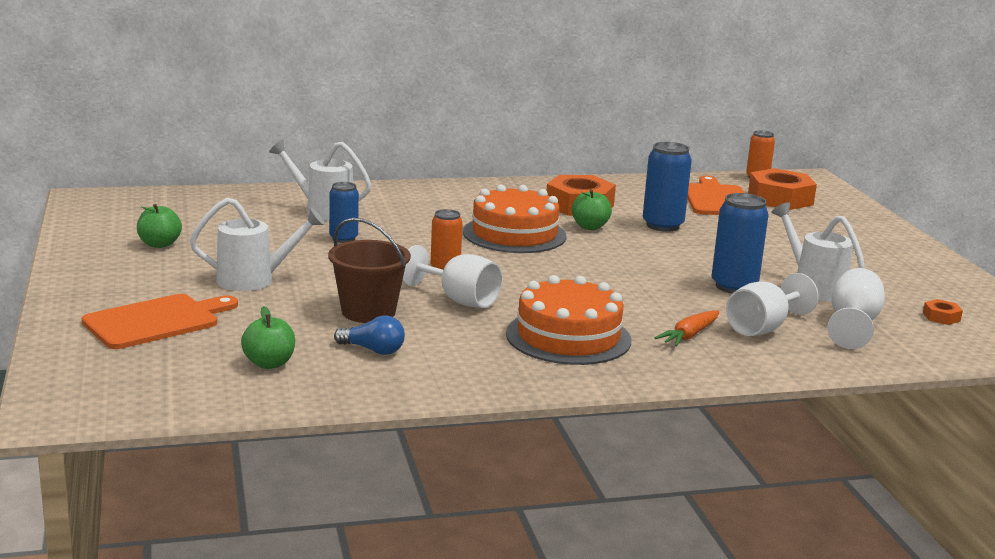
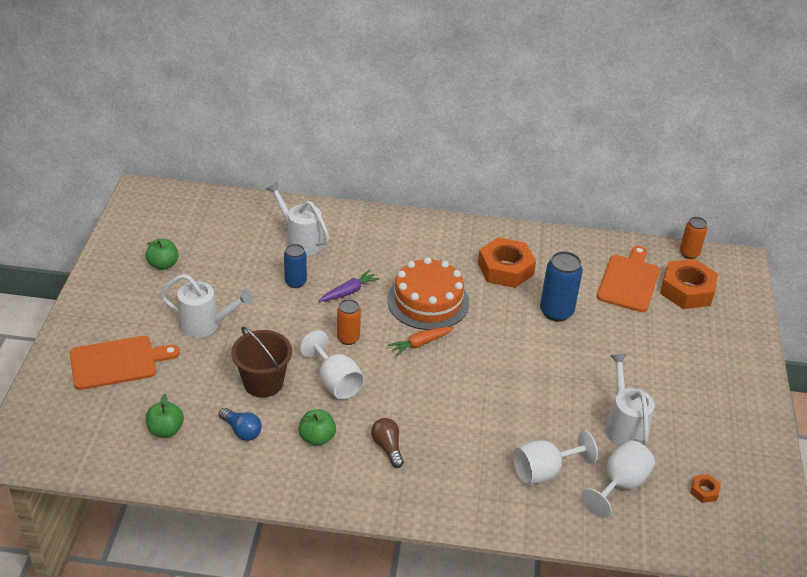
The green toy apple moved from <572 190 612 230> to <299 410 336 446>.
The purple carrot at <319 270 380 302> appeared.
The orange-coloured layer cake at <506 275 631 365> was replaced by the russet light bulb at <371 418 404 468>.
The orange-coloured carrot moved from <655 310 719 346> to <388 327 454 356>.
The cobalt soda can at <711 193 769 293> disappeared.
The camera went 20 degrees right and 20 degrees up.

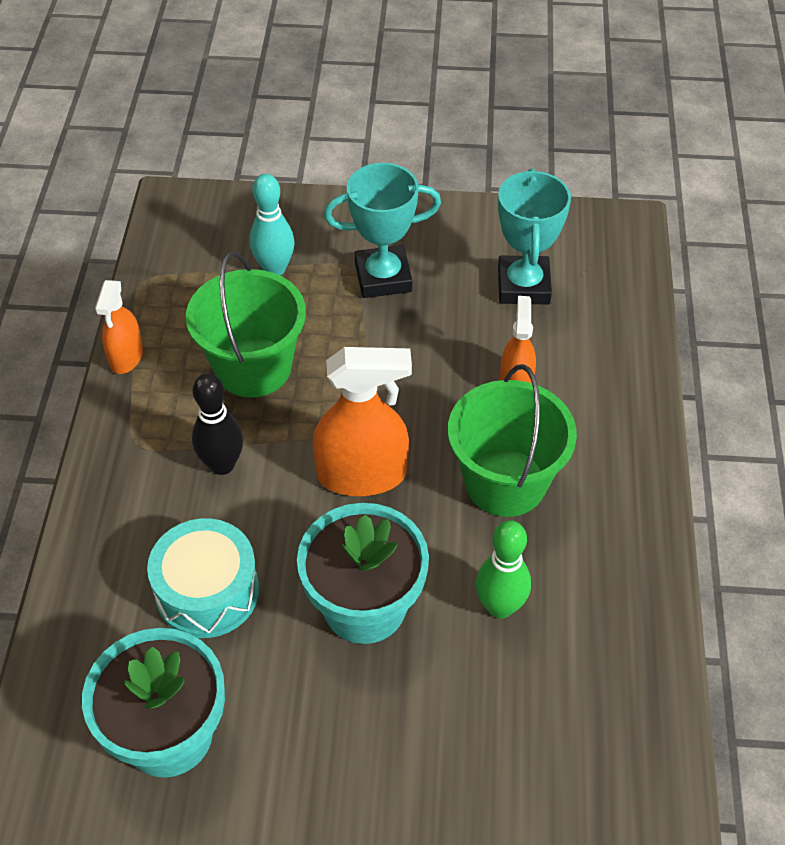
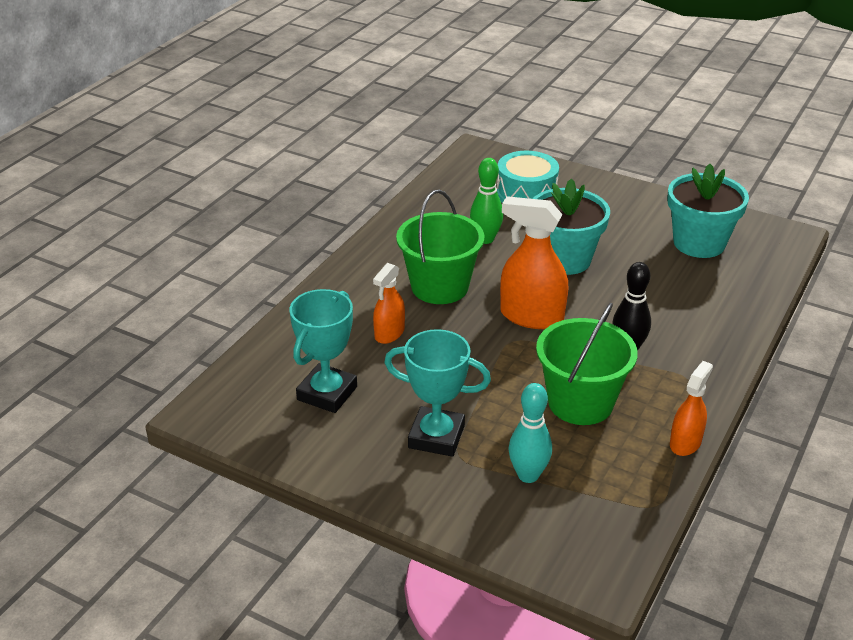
The aqua drum moved from <147 518 259 638> to <497 151 559 203>.
The camera went 155 degrees left and 15 degrees down.

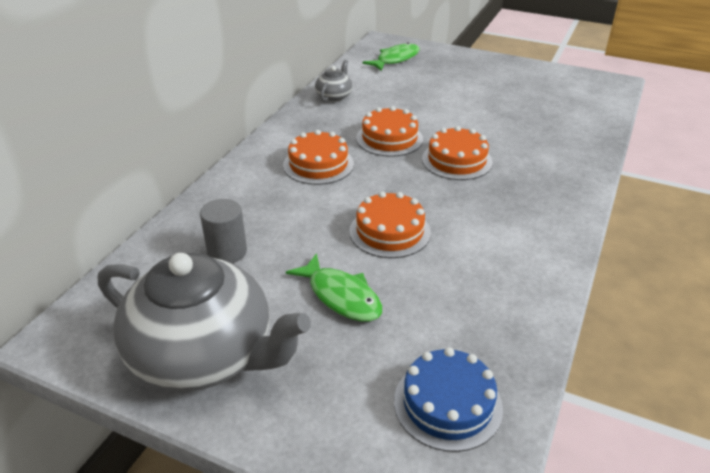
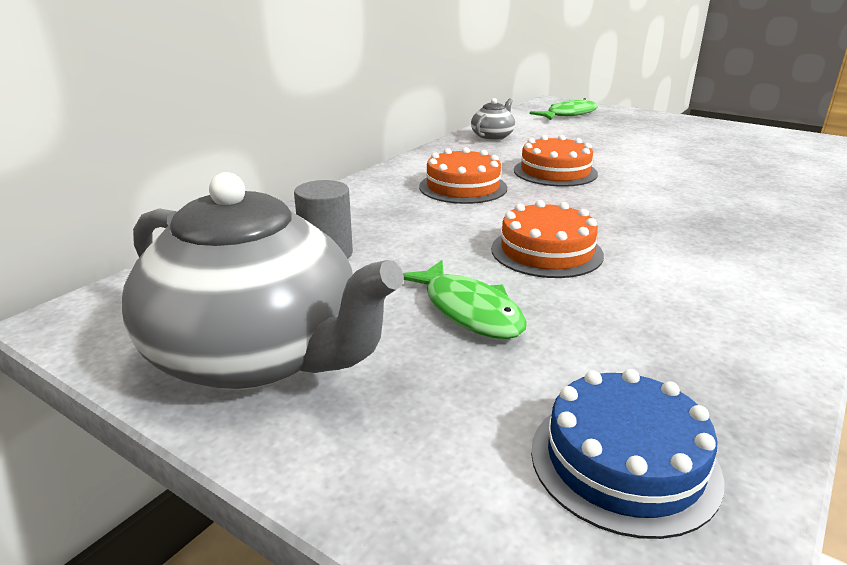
The orange-coloured layer cake at <422 126 493 180> disappeared.
The camera went 10 degrees right and 10 degrees down.

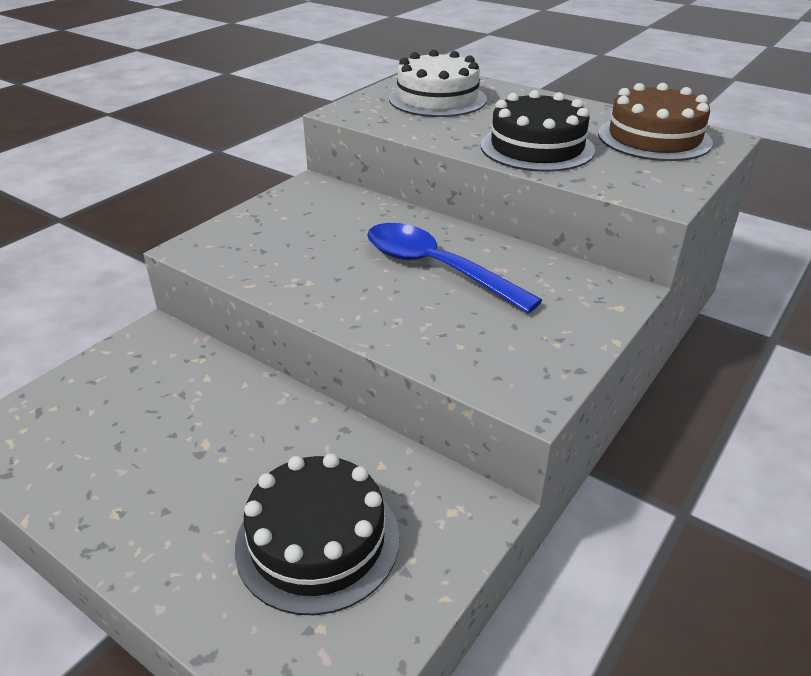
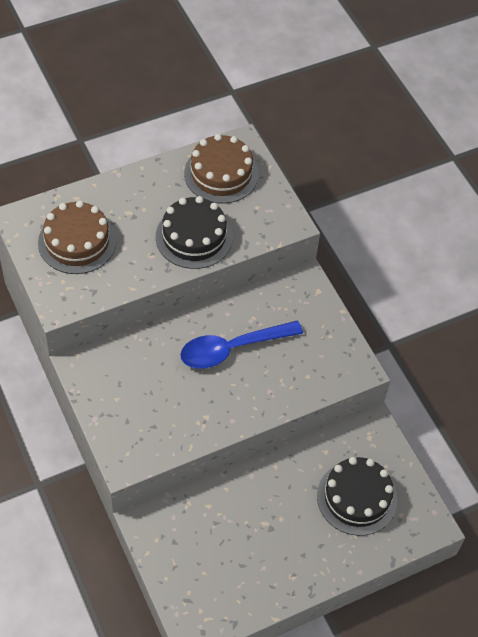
The snow-white layer cake at <389 50 487 117> became the russet layer cake at <38 200 117 274>.
The camera went 65 degrees left and 20 degrees up.

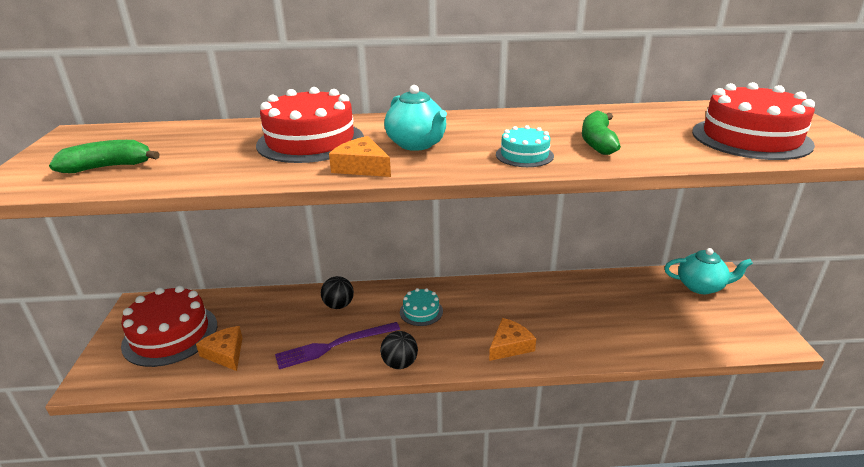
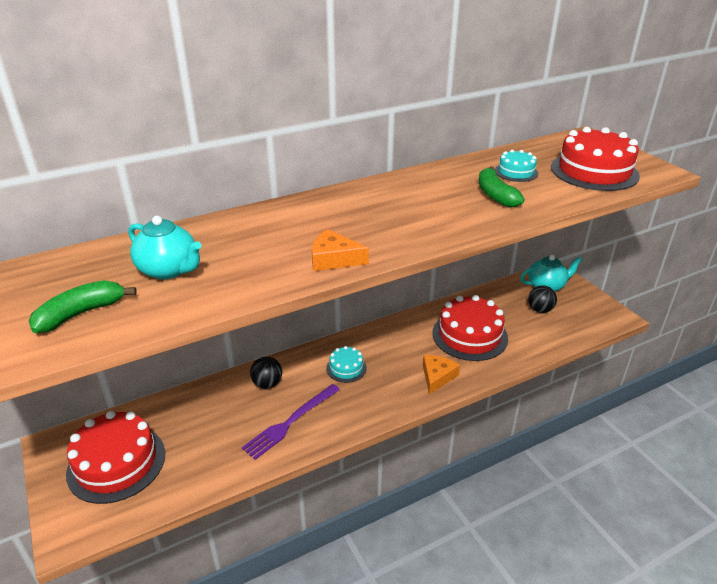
The aqua teapot moved from <384 85 447 151> to <128 216 202 279>.
The scarlet layer cake moved from <256 87 364 163> to <432 295 508 361>.
The aqua layer cake moved from <496 125 554 167> to <495 149 538 182>.
The jet-black ball moved from <380 331 418 369> to <528 285 557 313>.
The orange-coloured cheese at <196 326 242 371> disappeared.
The camera went 25 degrees left and 5 degrees up.

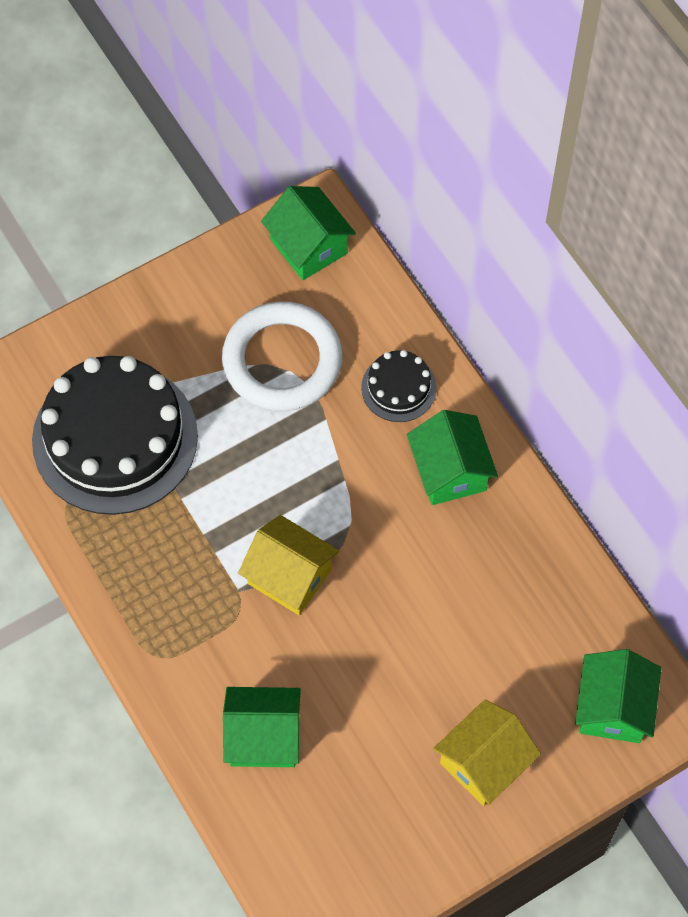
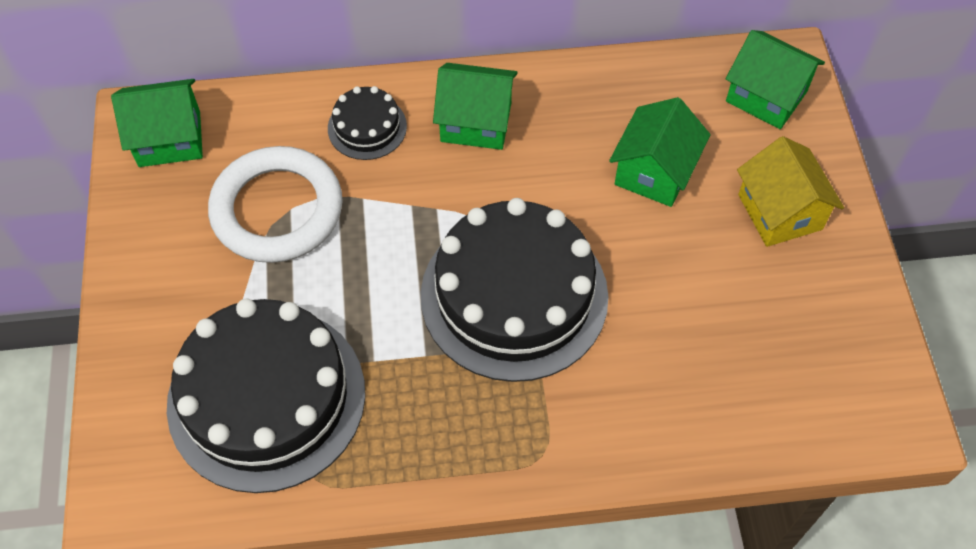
The golden house at <238 515 339 615> was replaced by the jet-black layer cake at <421 198 609 382>.
The green house moved from <223 687 301 767> to <609 97 711 207>.
The camera went 65 degrees left and 5 degrees down.

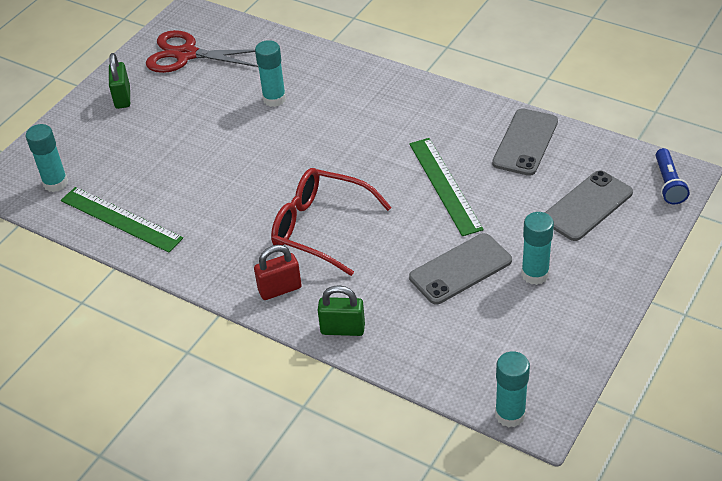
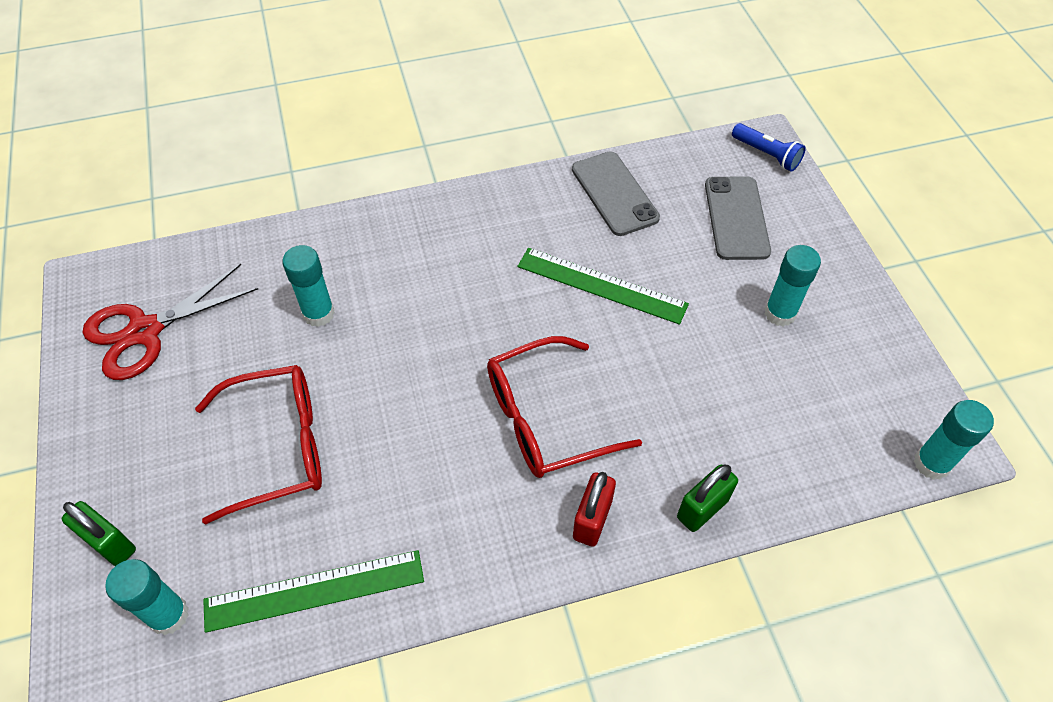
The green padlock moved from <109 53 130 109> to <62 501 136 566>.
The scarlet spectacles at <195 365 322 525> appeared.
The ash-grey smartphone at <409 233 512 305> disappeared.
The camera went 50 degrees left and 10 degrees up.

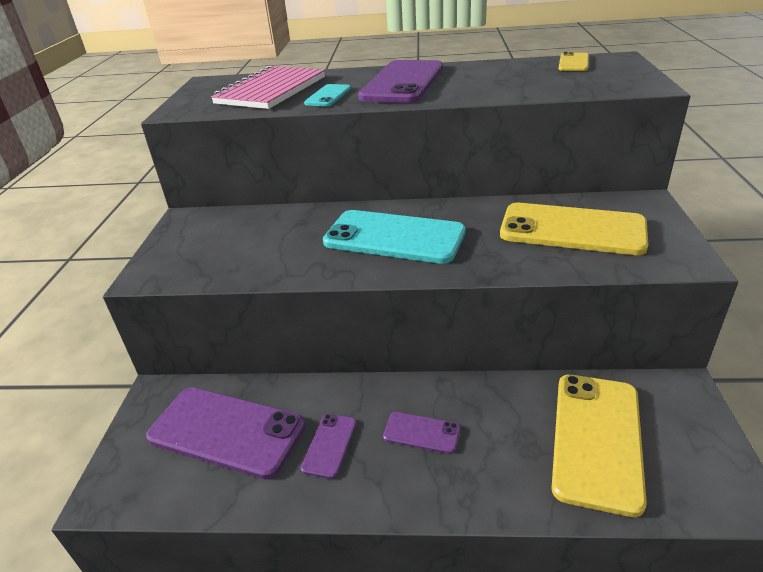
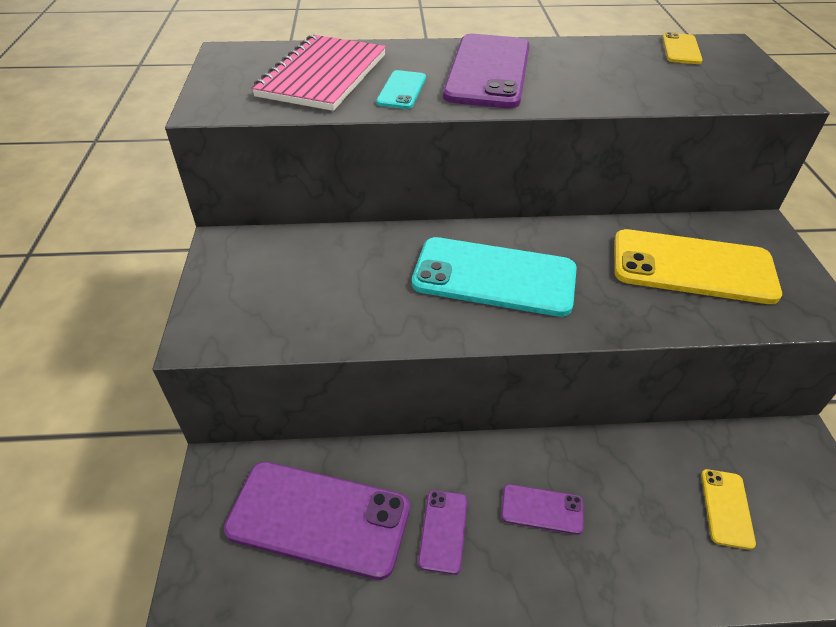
The golden smartphone at <552 375 647 517> changed to 0.47 times the size.
The camera went 10 degrees left and 10 degrees up.

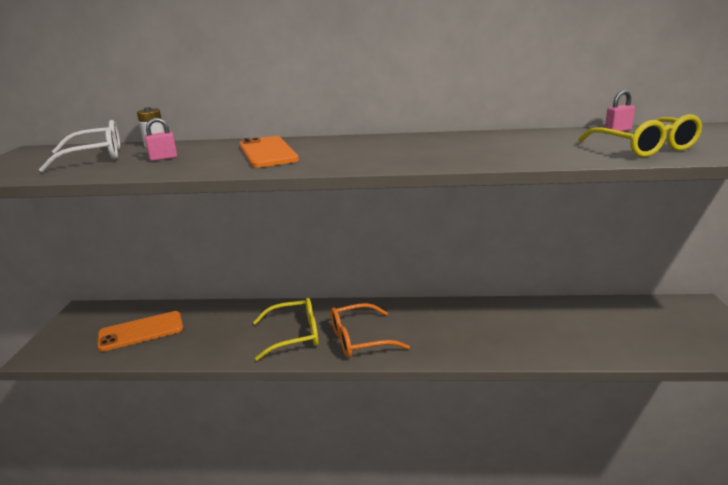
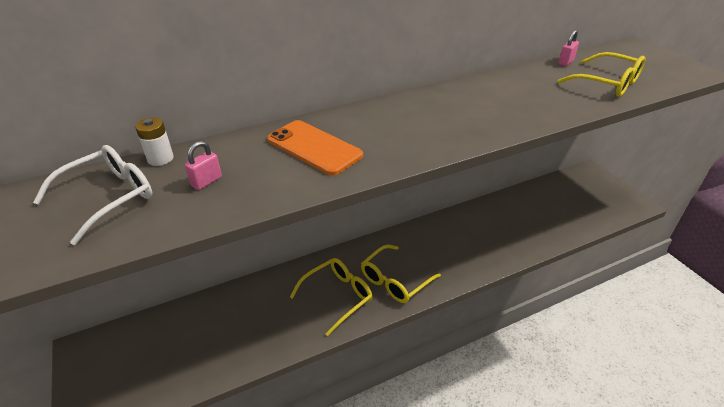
The orange-coloured spectacles at <330 303 410 358> became the golden spectacles at <361 245 441 303>.
The orange-coloured smartphone at <97 311 183 352> disappeared.
The camera went 30 degrees left and 15 degrees up.

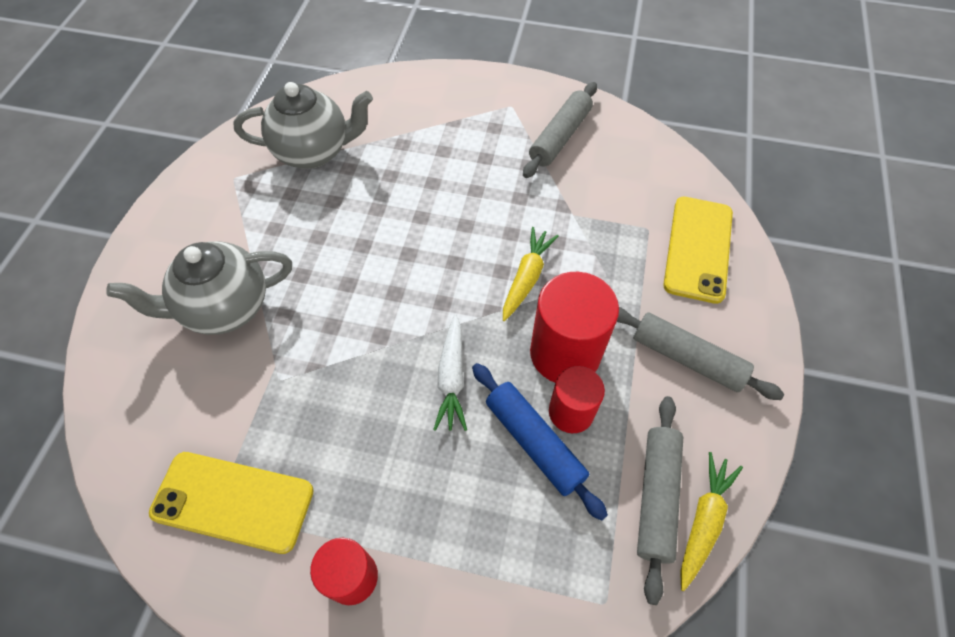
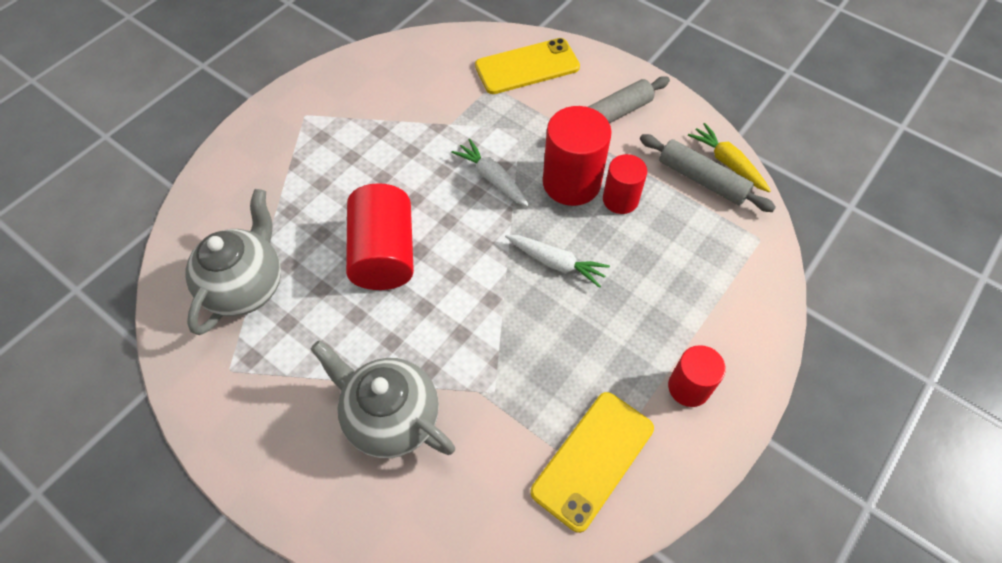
The ash-grey teapot at <106 241 292 335> turned 120 degrees clockwise.
The scarlet solid cylinder at <346 183 414 290> appeared.
The golden carrot at <503 227 559 321> became the snow-white carrot at <451 139 529 207>.
The golden smartphone at <663 197 733 304> turned 60 degrees counterclockwise.
The cobalt pastry roller at <472 363 608 521> disappeared.
The ash-grey pastry roller at <523 82 597 178> disappeared.
The camera went 65 degrees left and 0 degrees up.

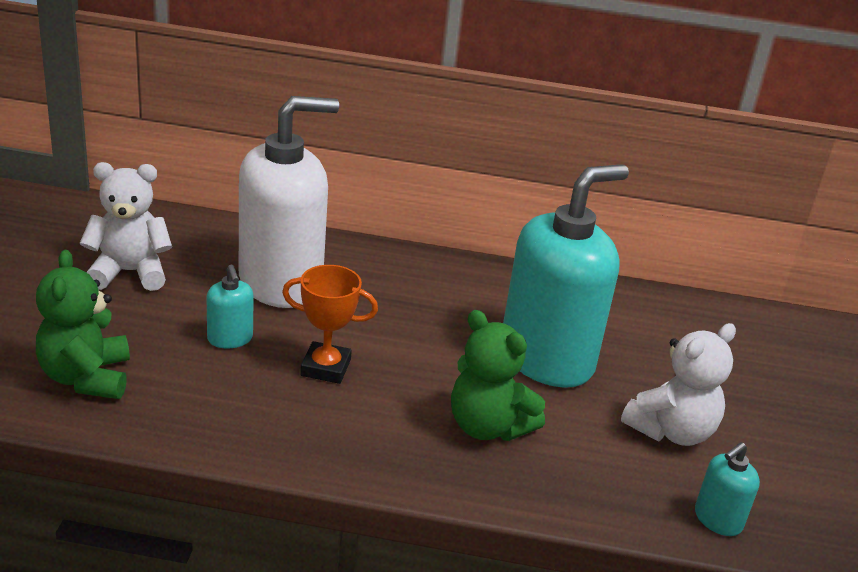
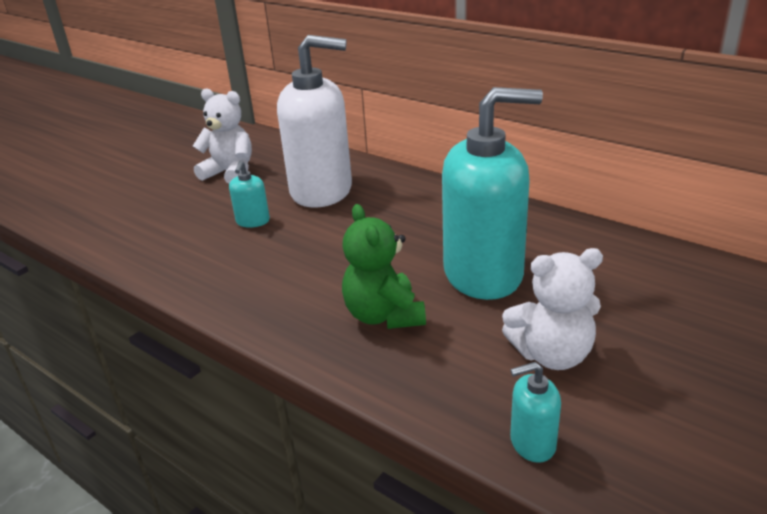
The green teddy bear at <36 250 130 399> disappeared.
The orange-coloured trophy at <282 265 378 384> disappeared.
The camera went 35 degrees right and 0 degrees up.

